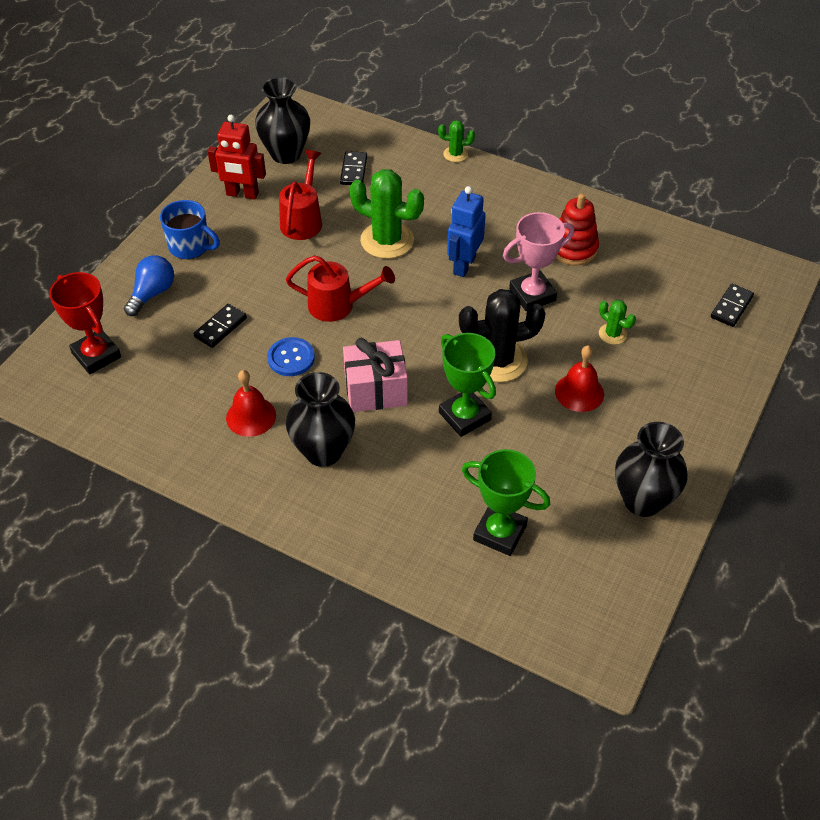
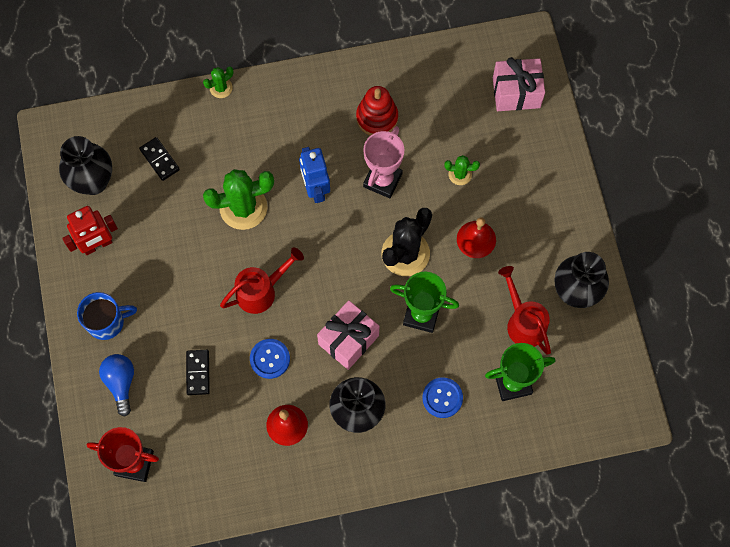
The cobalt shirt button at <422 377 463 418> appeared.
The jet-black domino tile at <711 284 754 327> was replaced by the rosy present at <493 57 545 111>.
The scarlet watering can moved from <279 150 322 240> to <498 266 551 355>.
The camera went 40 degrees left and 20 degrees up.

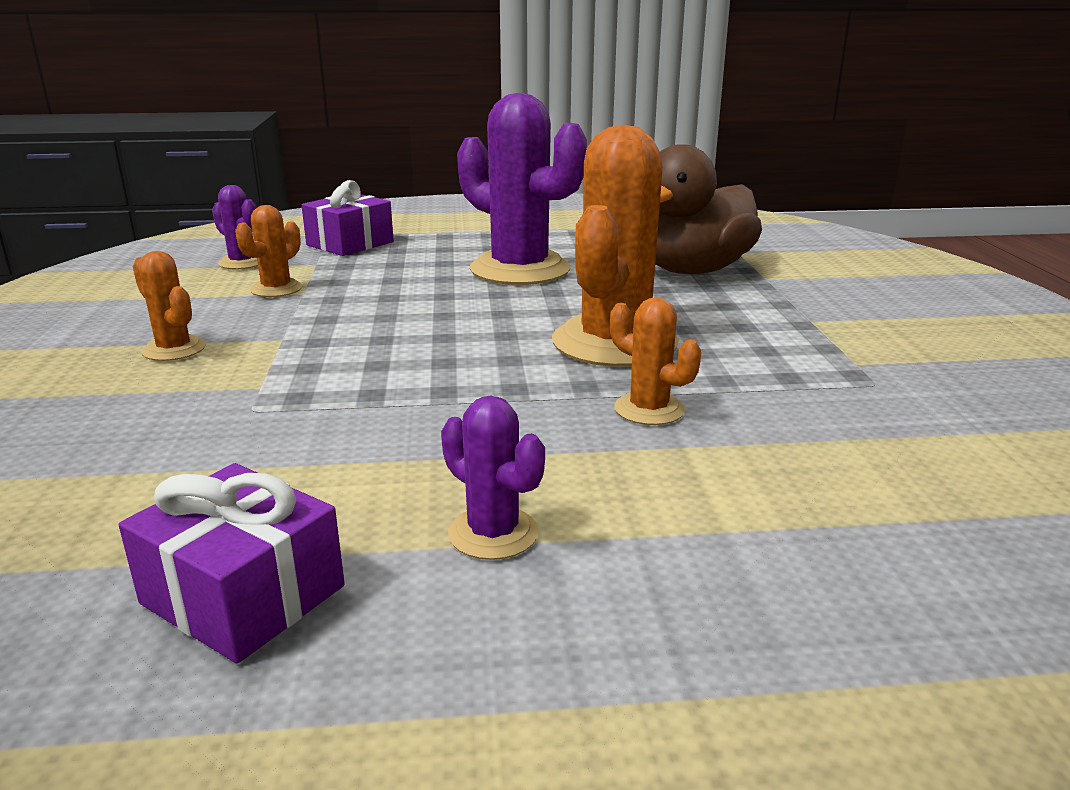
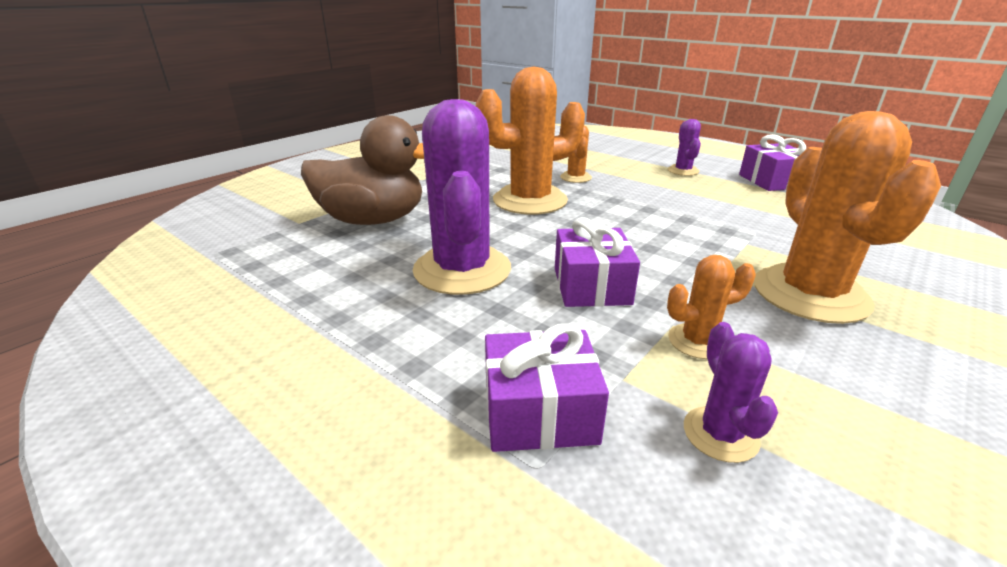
The purple present at <555 217 640 307> appeared.
The orange-coloured saguaro cactus at <133 251 206 361> changed to 2.12 times the size.
The camera went 135 degrees left and 5 degrees up.

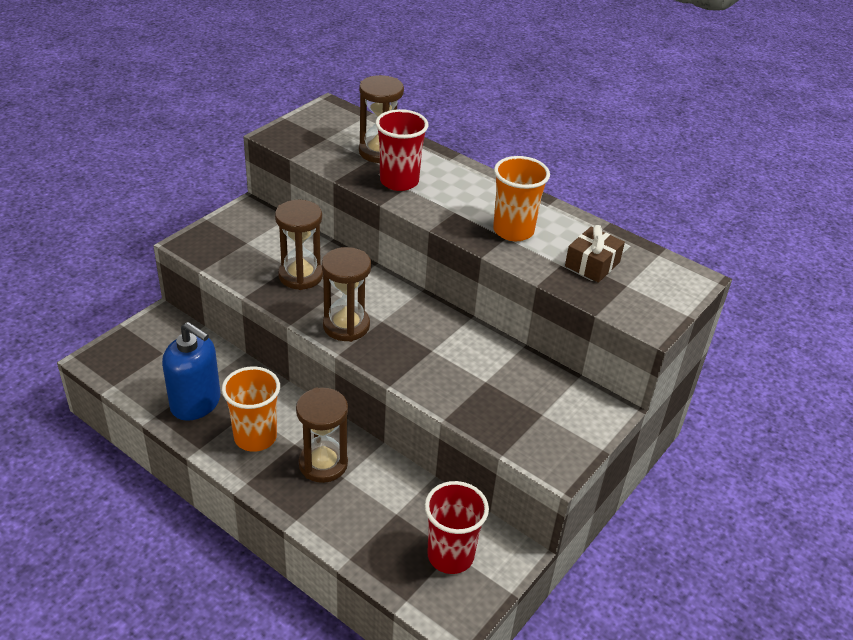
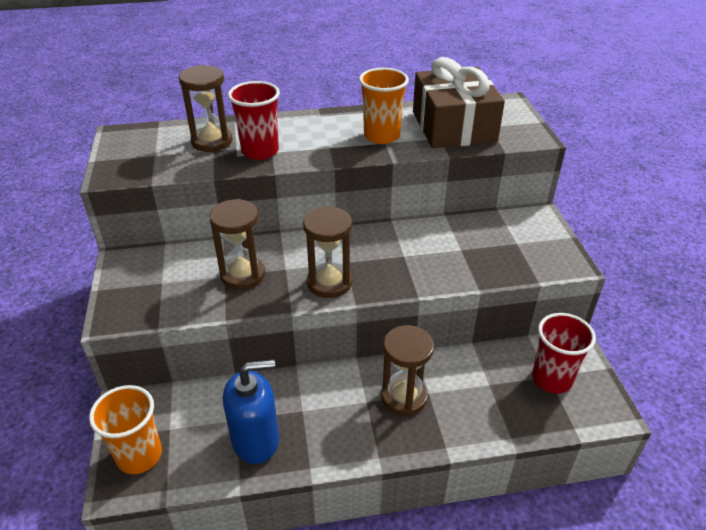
The orange-coloured tumbler moved from <222 366 280 452> to <89 385 162 474>.
The russet present at <565 225 625 283> changed to 2.06 times the size.
The camera went 45 degrees left and 0 degrees up.

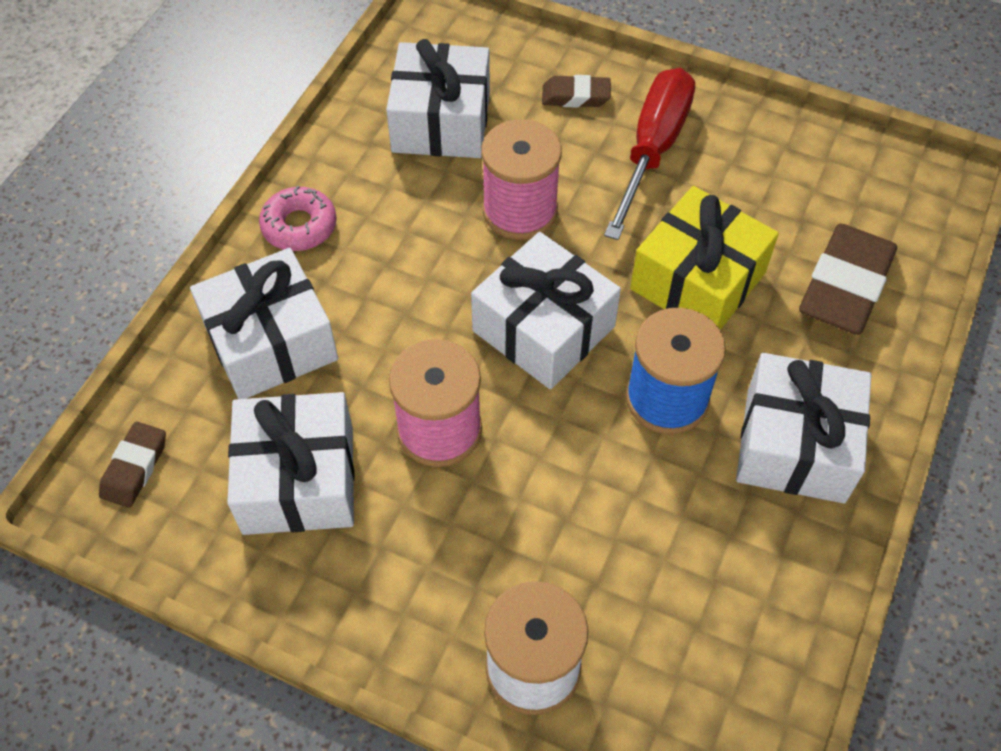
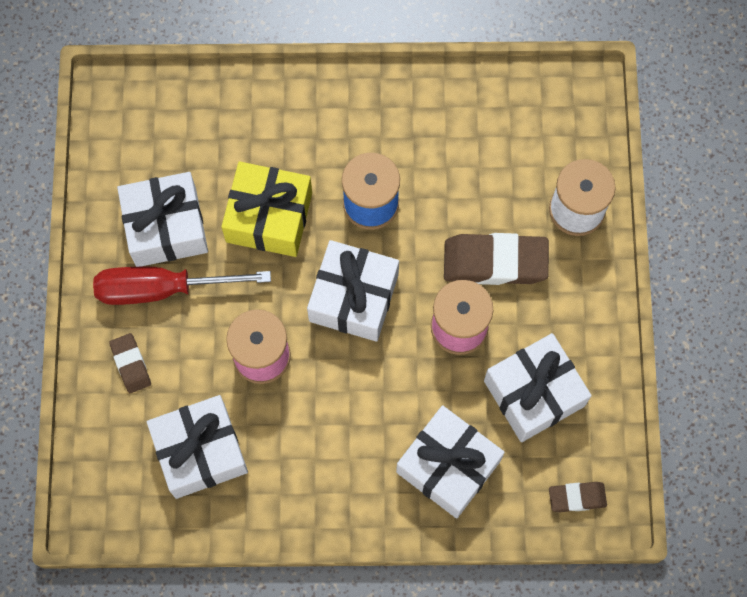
The snow-white present moved from <736 353 871 503> to <117 172 208 267>.
The russet pencil eraser moved from <799 224 897 335> to <444 233 549 285>.
The rosy doughnut at <259 186 337 251> disappeared.
The camera went 115 degrees left and 15 degrees up.

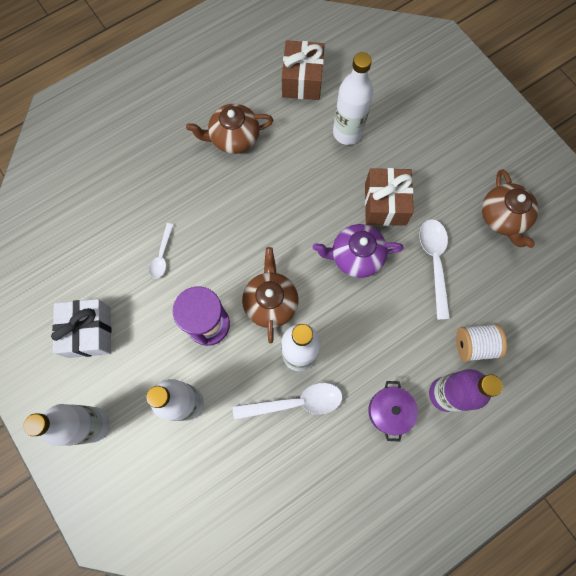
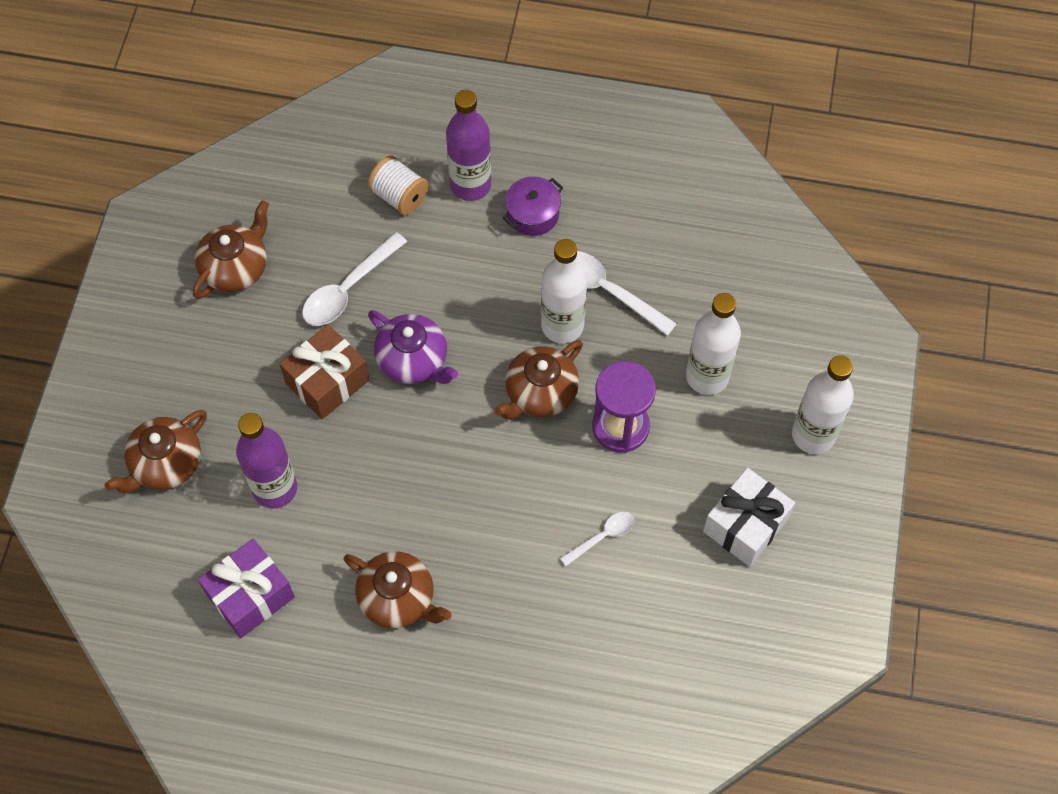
The russet teapot at <105 410 207 493> appeared.
The russet present at <282 40 325 100> became the purple present at <198 539 295 638>.
The snow-white flask at <333 52 373 145> became the purple flask at <236 413 297 508>.
The camera went 135 degrees left and 10 degrees down.

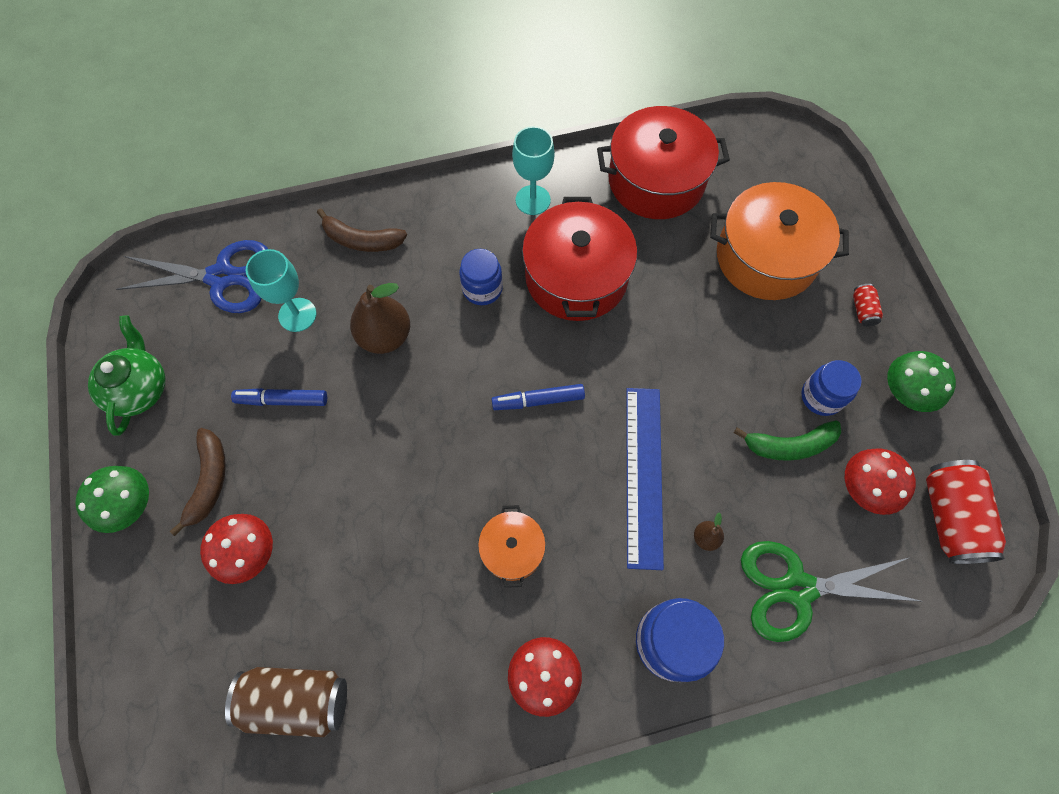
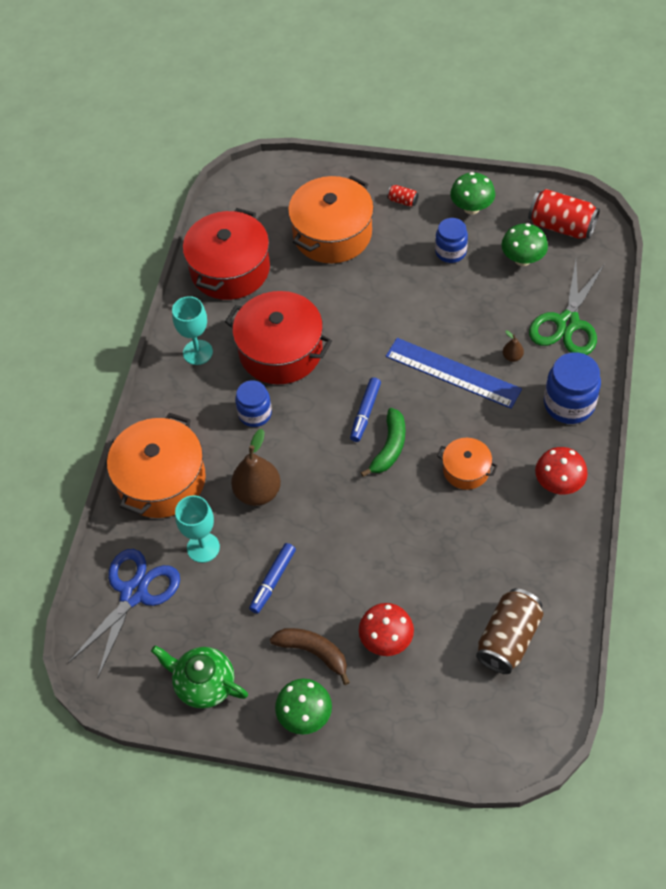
The russet toy banana at <317 208 407 252> was replaced by the orange-coloured pot at <107 413 206 518>.
The green toy banana moved from <734 420 841 461> to <361 408 405 477>.
The scarlet fungus at <845 448 916 515> became the green fungus at <501 223 548 266>.
The camera went 60 degrees left and 10 degrees down.

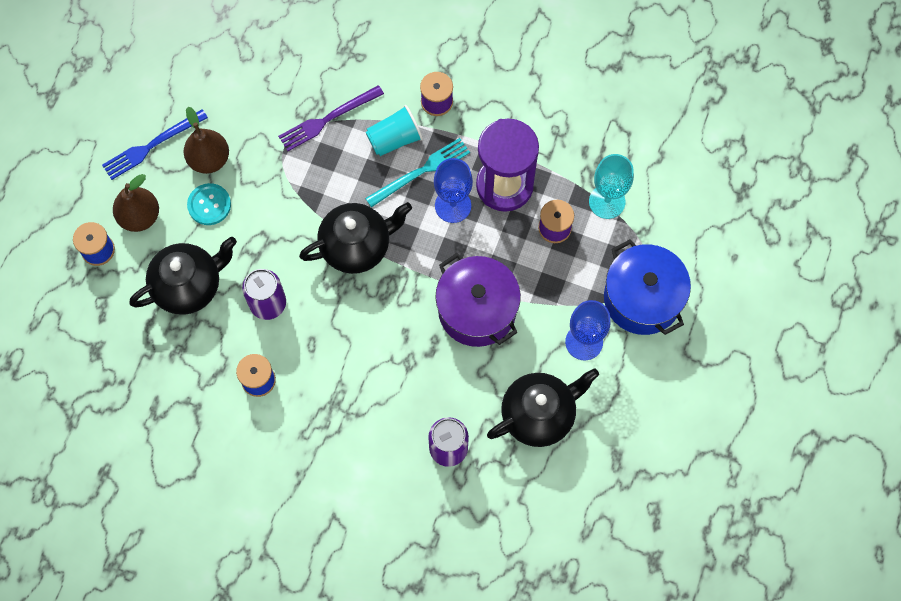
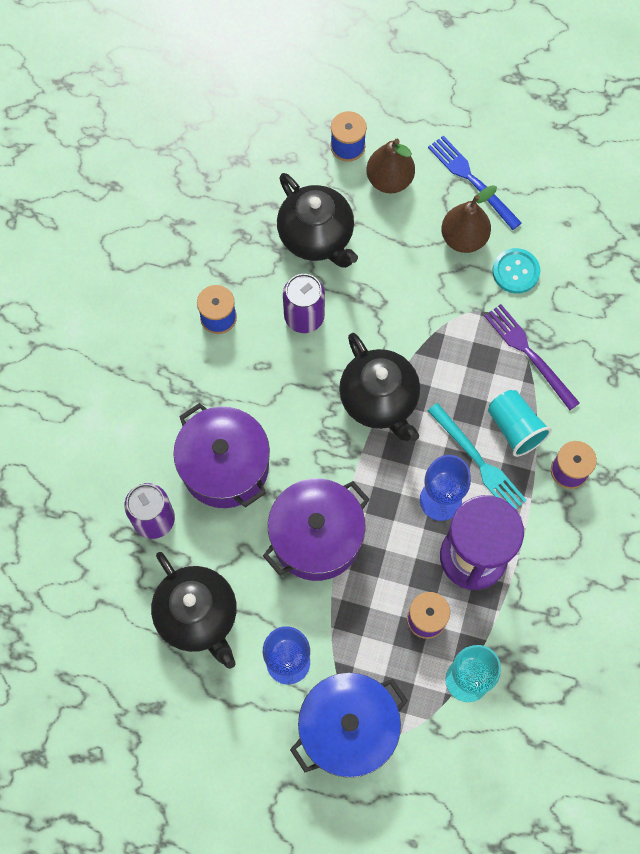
The purple pot at <173 403 270 508> appeared.
The aqua shirt button moved from <187 183 231 225> to <492 248 540 294>.
The camera went 85 degrees right and 0 degrees up.

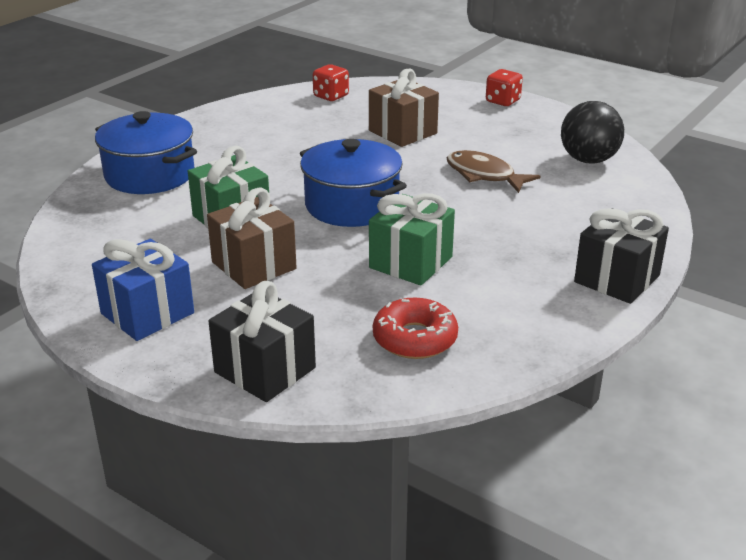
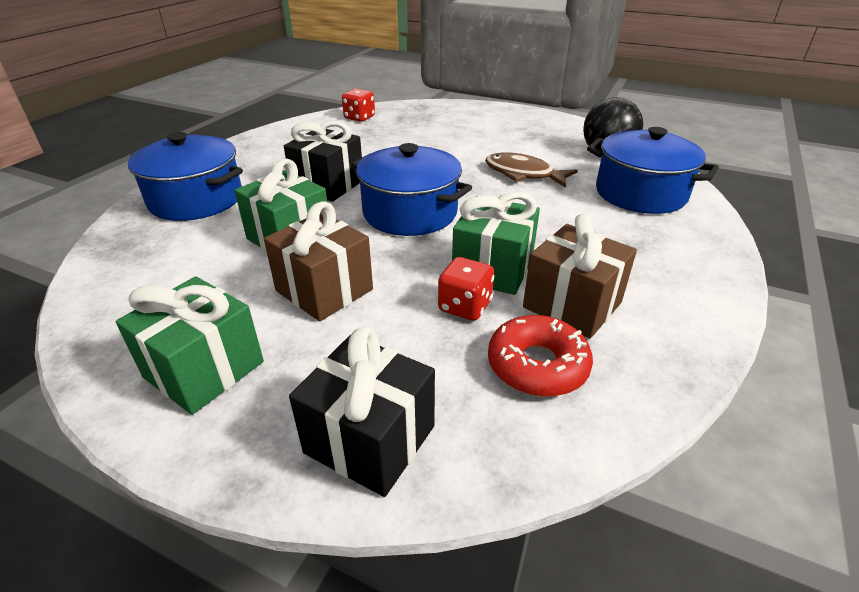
The cobalt present at <92 239 194 341> became the green present at <116 276 264 415>.
The jet-black present moved from <574 208 669 304> to <284 121 362 202>.
The scarlet dice moved from <486 69 523 106> to <438 257 494 321>.
The russet present moved from <369 69 439 147> to <523 213 637 338>.
The cobalt pot at <587 127 719 214> appeared.
The camera went 10 degrees left and 5 degrees up.

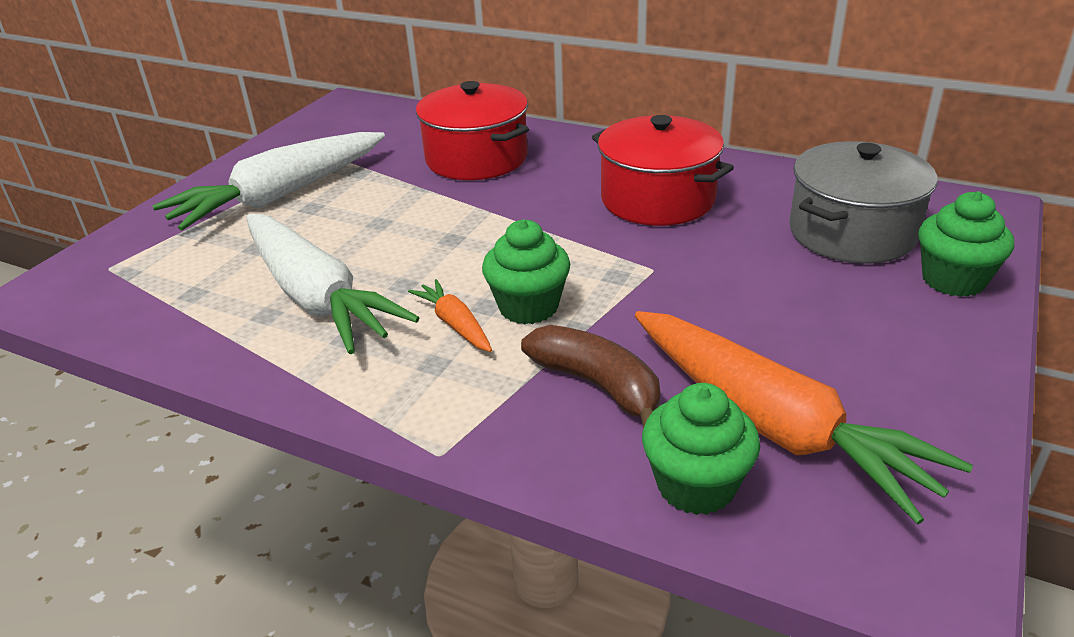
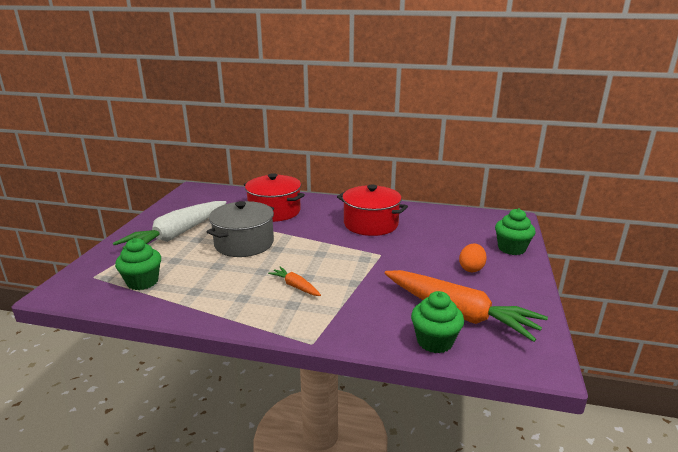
The green muffin moved from <482 220 570 324> to <115 238 161 290>.
The ash-grey pot moved from <789 141 937 264> to <207 201 274 257>.
The orange-coloured egg at <459 244 487 272> appeared.
The snow-white carrot at <246 214 419 354> disappeared.
The russet toy banana at <521 325 660 428> disappeared.
The camera went 15 degrees left and 10 degrees down.

